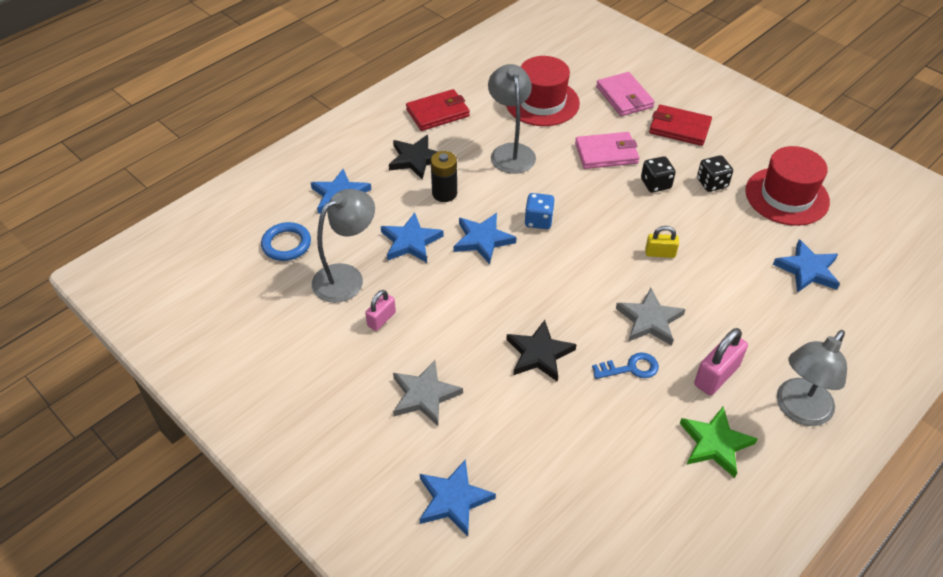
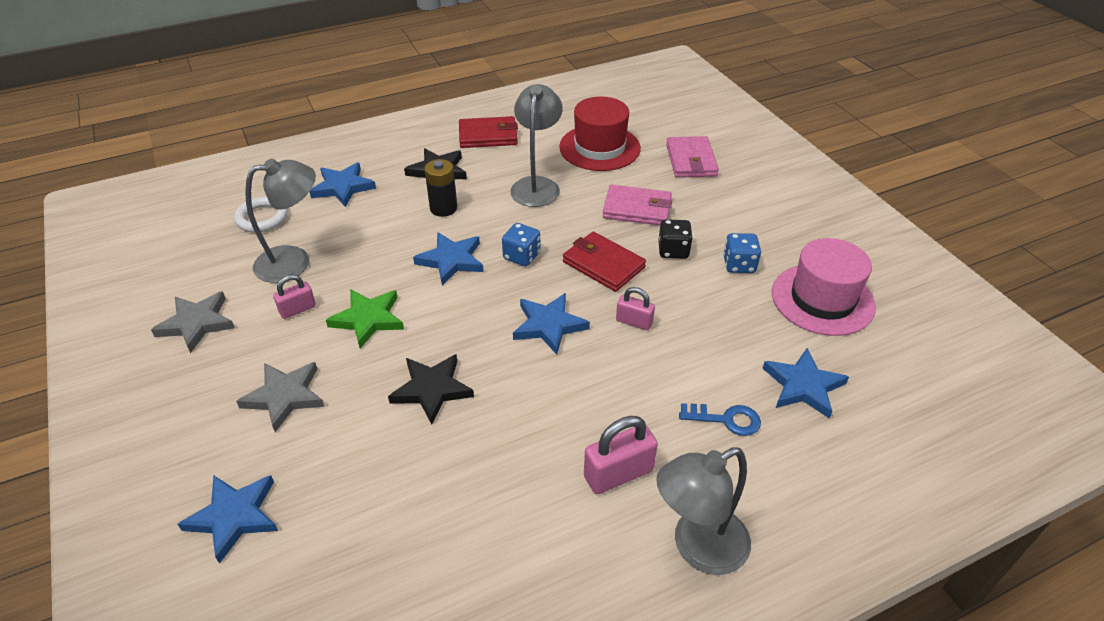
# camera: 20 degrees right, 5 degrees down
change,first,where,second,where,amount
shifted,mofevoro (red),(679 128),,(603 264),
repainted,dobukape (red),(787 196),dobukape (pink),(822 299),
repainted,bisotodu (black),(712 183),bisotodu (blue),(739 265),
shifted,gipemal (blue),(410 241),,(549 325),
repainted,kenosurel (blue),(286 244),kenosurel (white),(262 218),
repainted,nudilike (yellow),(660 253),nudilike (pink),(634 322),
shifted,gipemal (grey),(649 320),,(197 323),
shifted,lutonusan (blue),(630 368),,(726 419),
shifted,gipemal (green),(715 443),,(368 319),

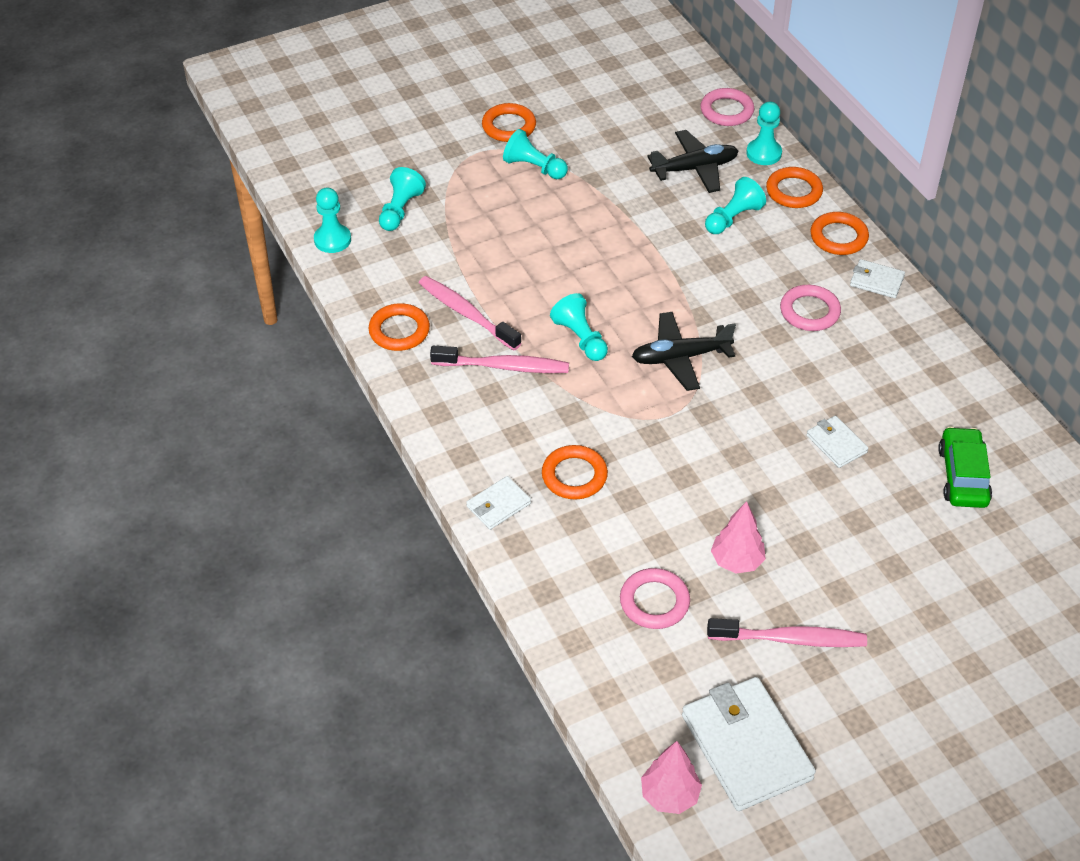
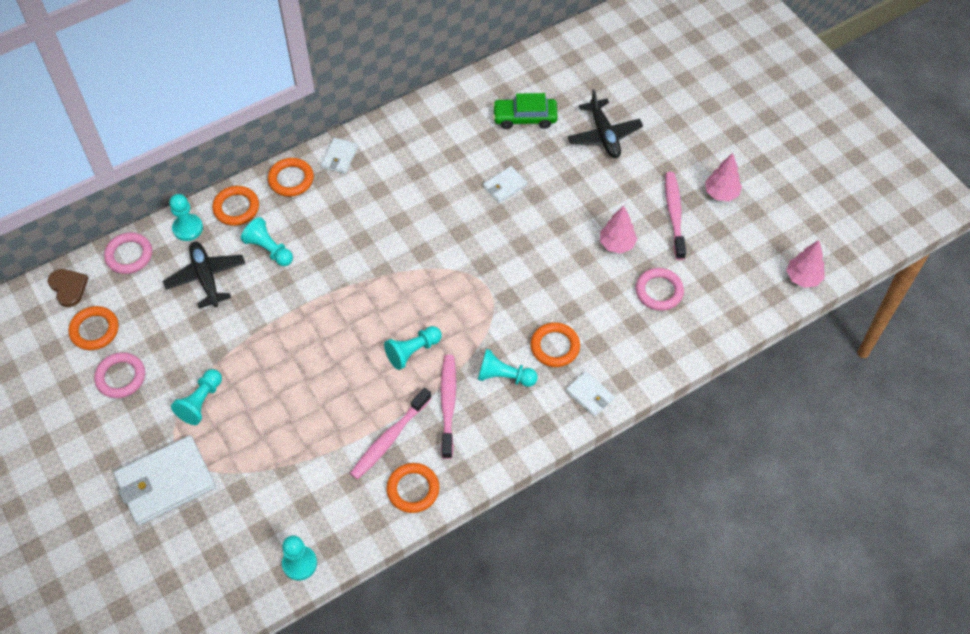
# camera: 95 degrees left, 10 degrees up
change,first,where,second,where,amount
shifted,kenosurel (orange),(509 126),,(94 330),
shifted,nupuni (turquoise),(400 210),,(504 376),
shifted,kenosurel (pink),(809 311),,(121 377),
shifted,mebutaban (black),(680 357),,(604 135),
shifted,mofevoro (white),(746 747),,(166 482),
new,,,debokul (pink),(721 193),
new,,,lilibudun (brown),(68 287),

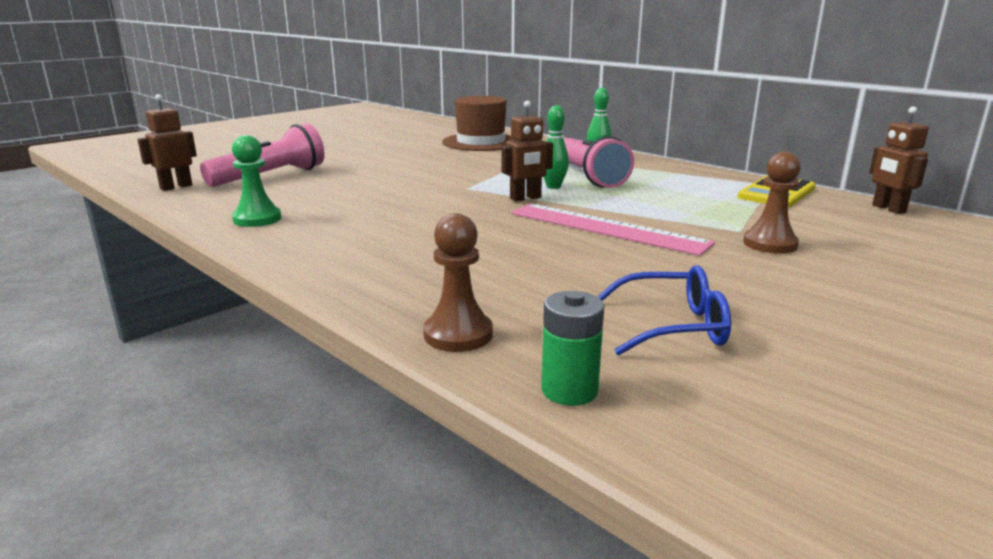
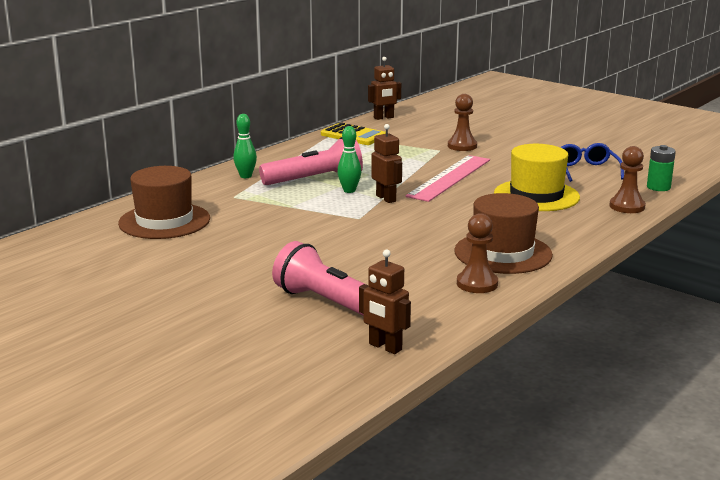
# camera: 95 degrees left, 0 degrees up
change,first,where,second,where,amount
repainted,nupuni (green),(257 219),nupuni (brown),(477 284),
new,,,dobukape (yellow),(536 195),
new,,,dobukape (brown),(503 253),

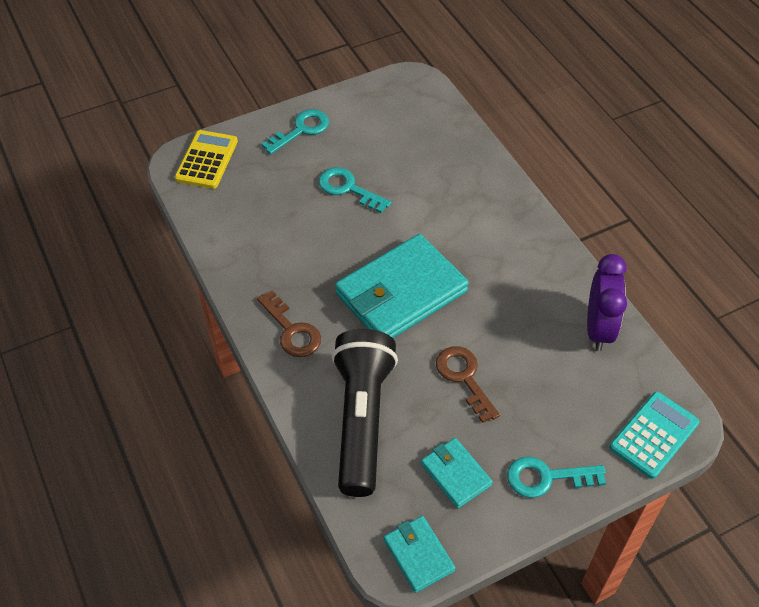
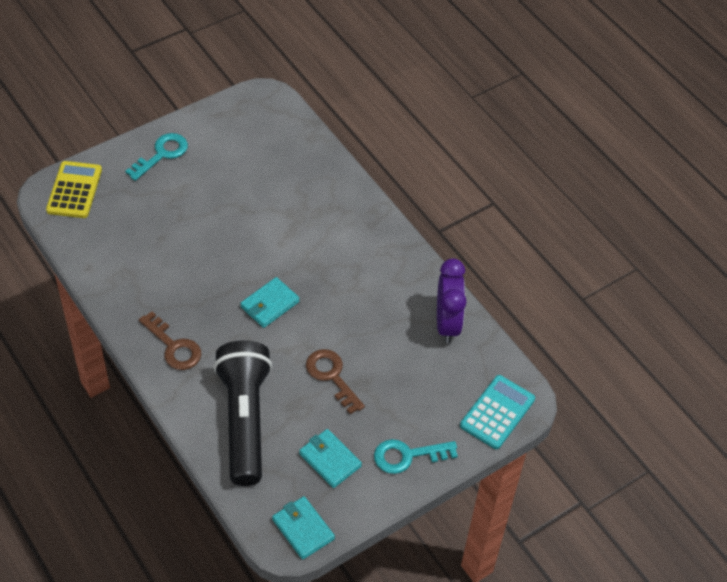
# camera: 10 degrees left, 0 degrees up
change,first,where,second,where,amount
gone,lutonusan (turquoise),(348 189),,,
scaled,mofevoro (turquoise),(401 293),,(270 304),x0.49

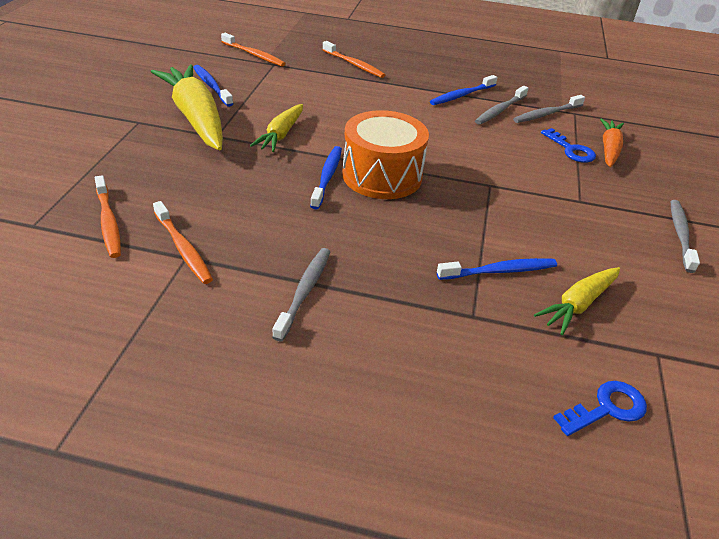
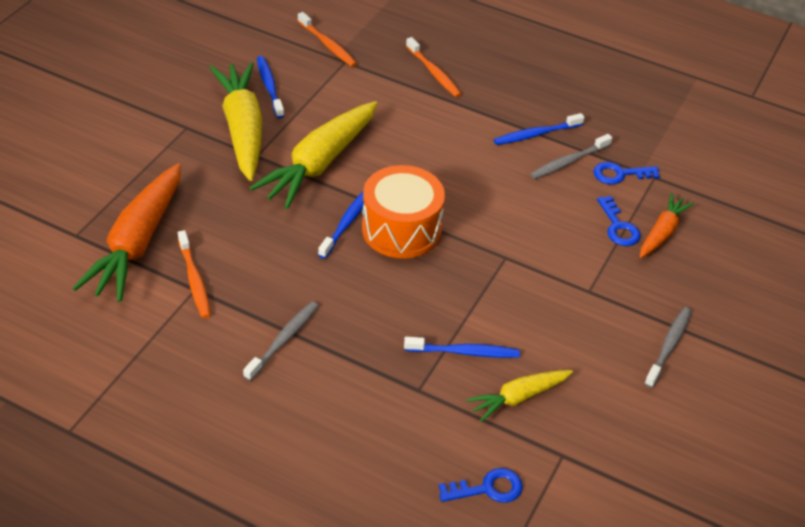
# camera: 15 degrees right, 5 degrees up
change,first,where,second,where,amount
swapped,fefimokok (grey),(546 114),lutonusan (blue),(620 174),
scaled,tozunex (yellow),(281 134),,(320 163),x1.83
swapped,fefimokok (orange),(108 222),tozunex (orange),(138 242),

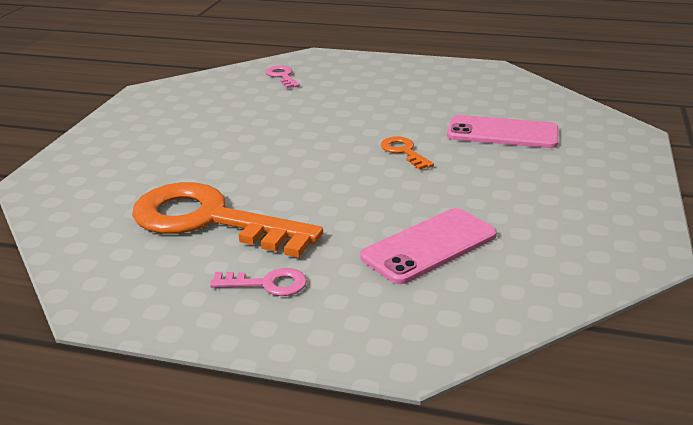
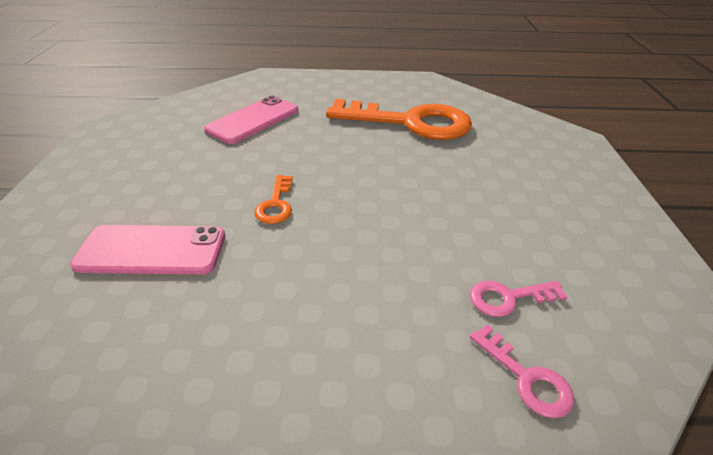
# camera: 165 degrees right, 10 degrees up
change,first,where,second,where,amount
rotated,lutonusan (orange),(404 151),,(276 204),45 degrees clockwise
shifted,lutonusan (pink),(267 284),,(508 298),

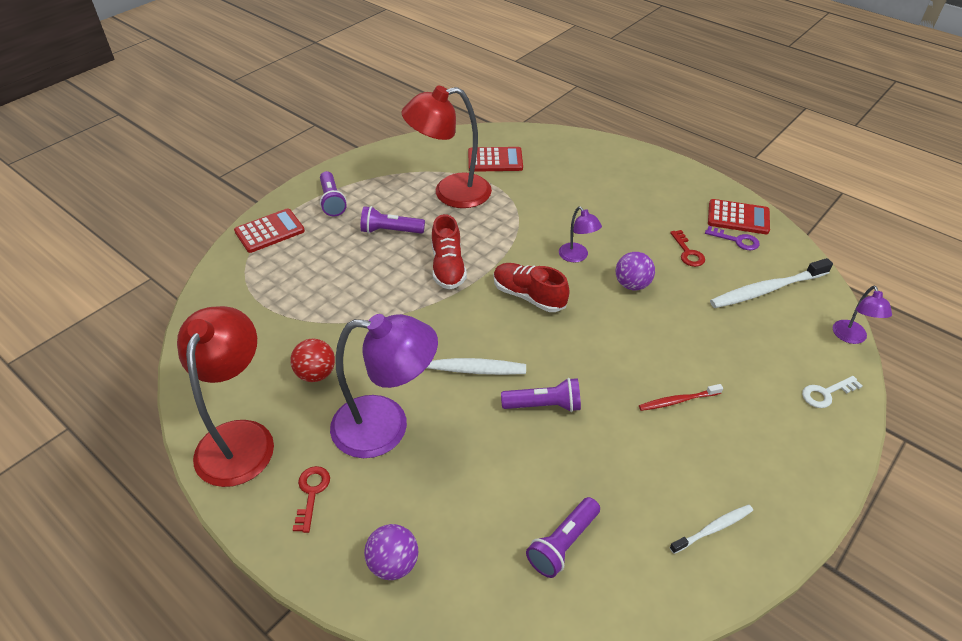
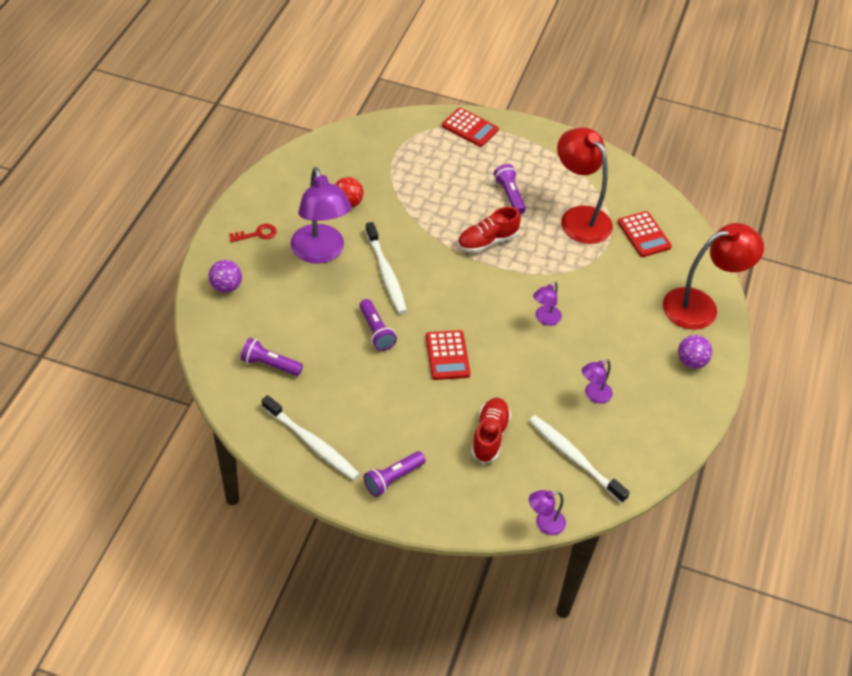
# camera: 65 degrees right, 5 degrees up
change,first,where,second,where,amount
shifted,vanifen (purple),(332 201),,(393 479),
shifted,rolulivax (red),(738 217),,(447 355),
gone,lutonusan (purple),(736 240),,,
swapped,lutonusan (red),(688 252),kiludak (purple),(593 395),
shifted,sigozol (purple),(632 285),,(691 362),
shifted,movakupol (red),(528 296),,(489 436),
shifted,kiludak (red),(239 438),,(700 306),
gone,lutonusan (white),(826 393),,,
gone,fefimokok (red),(677 401),,,
scaled,fefimokok (white),(713 528),,(312 443),x1.80

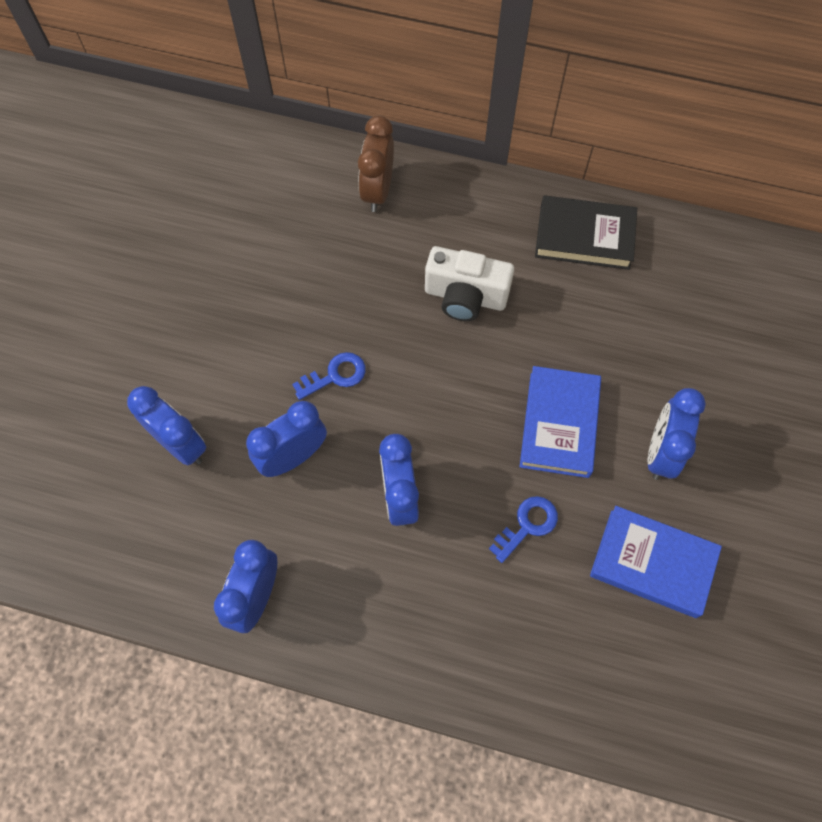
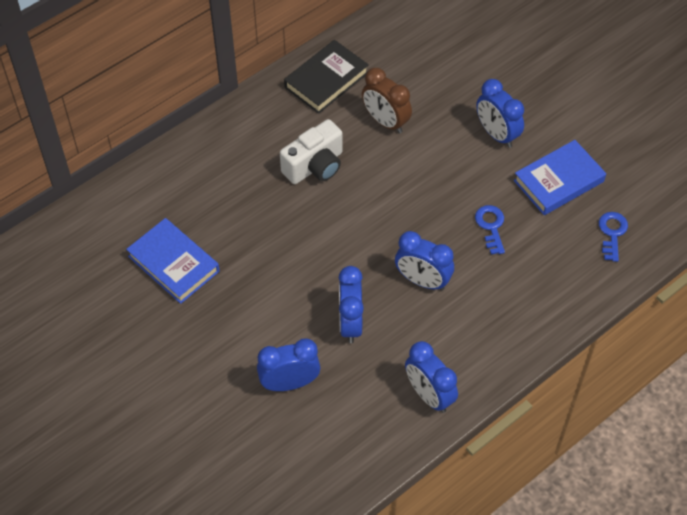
# camera: 55 degrees left, 10 degrees down
change,first,where,second,where,amount
shifted,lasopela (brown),(377 191),,(385 122),
shifted,lutonusan (blue),(335 375),,(612 233),
shifted,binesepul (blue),(559 424),,(173 264),

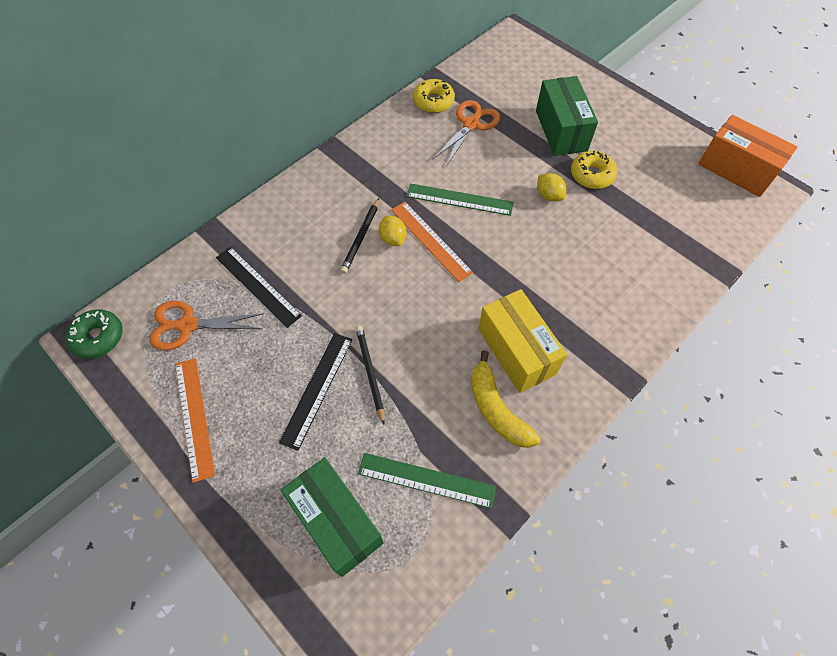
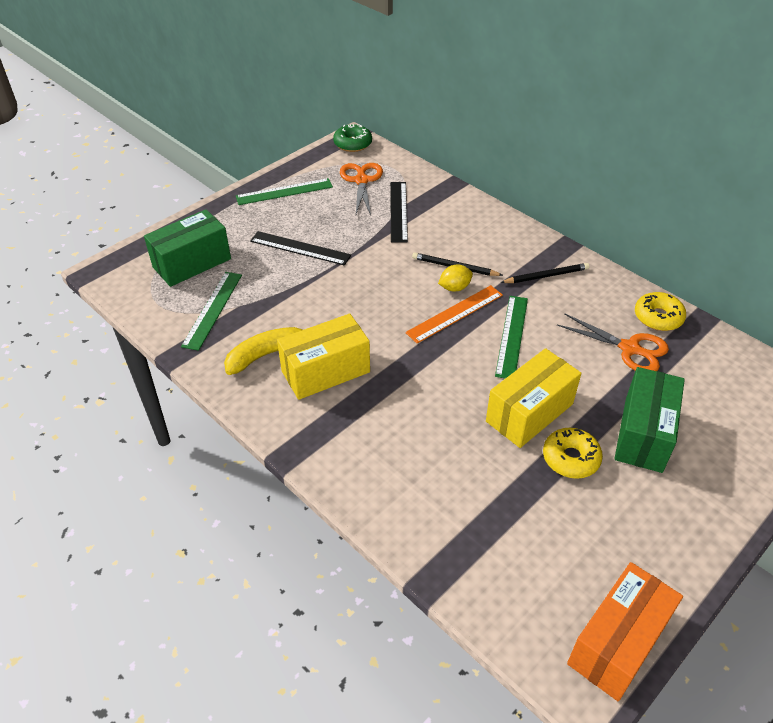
# camera: 90 degrees right, 15 degrees down
change,first,where,second,where,amount
rotated,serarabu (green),(561 130),,(643 434),60 degrees counterclockwise
swapped,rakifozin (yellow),(549 196),serarabu (yellow),(529 412),
rotated,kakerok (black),(258 286),,(398 211),45 degrees counterclockwise
shifted,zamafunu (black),(370 373),,(546 276),
repainted,kakerok (orange),(194 417),kakerok (green),(284 191),

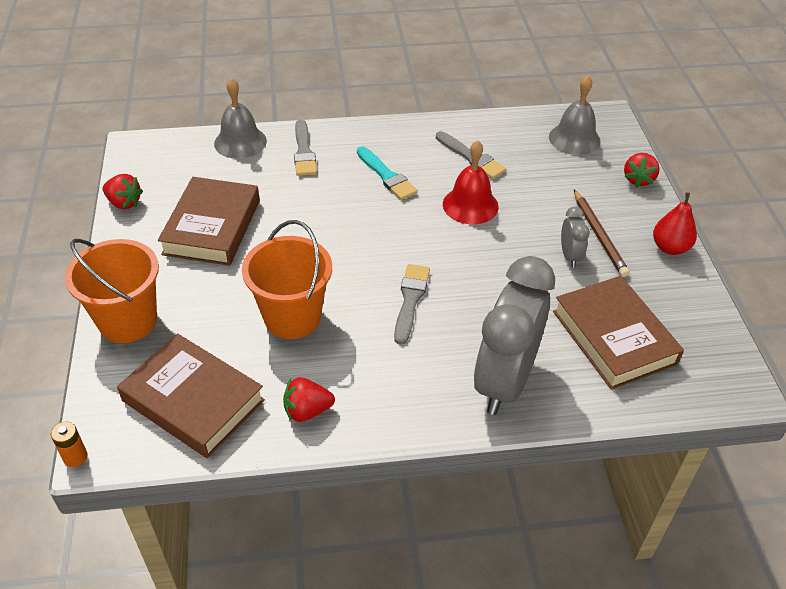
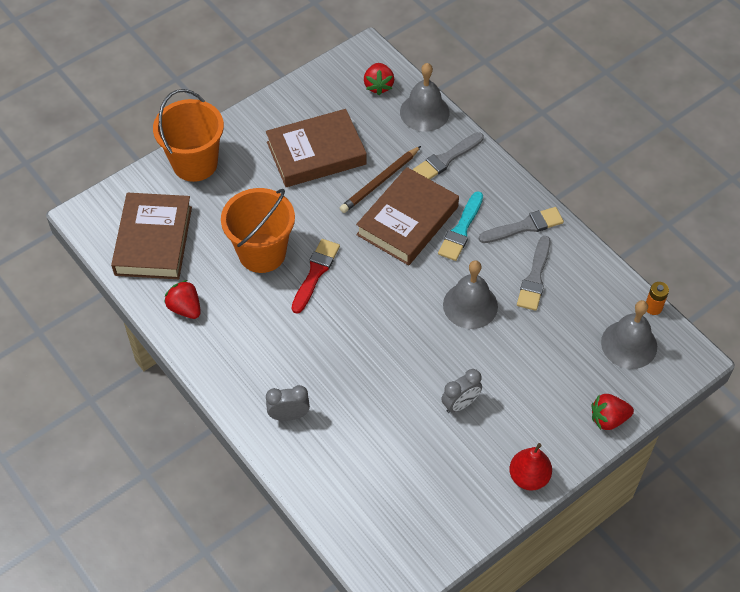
# camera: 60 degrees right, 10 degrees up
change,first,where,second,where,amount
repainted,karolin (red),(470 205),karolin (grey),(470 305),
shifted,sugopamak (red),(124 203),,(378 86),
shifted,zamafunu (brown),(599 235),,(380 181),
scaled,lasopela (grey),(504 382),,(289 415),x0.43
shifted,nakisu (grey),(410 300),,(524 226),
shifted,binesepul (brown),(614 337),,(407 221),
shifted,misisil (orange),(75 457),,(653 307),
new,,,nakisu (red),(315 273),

